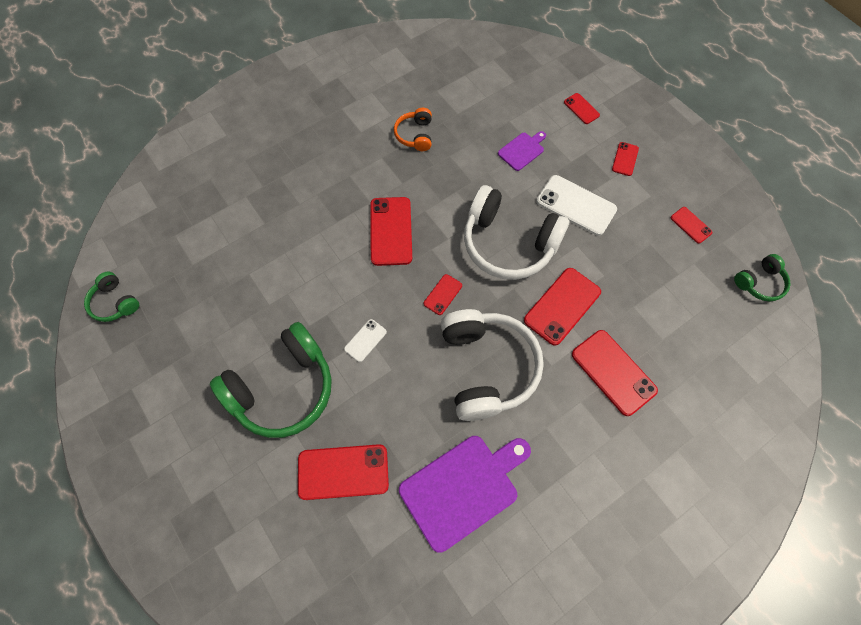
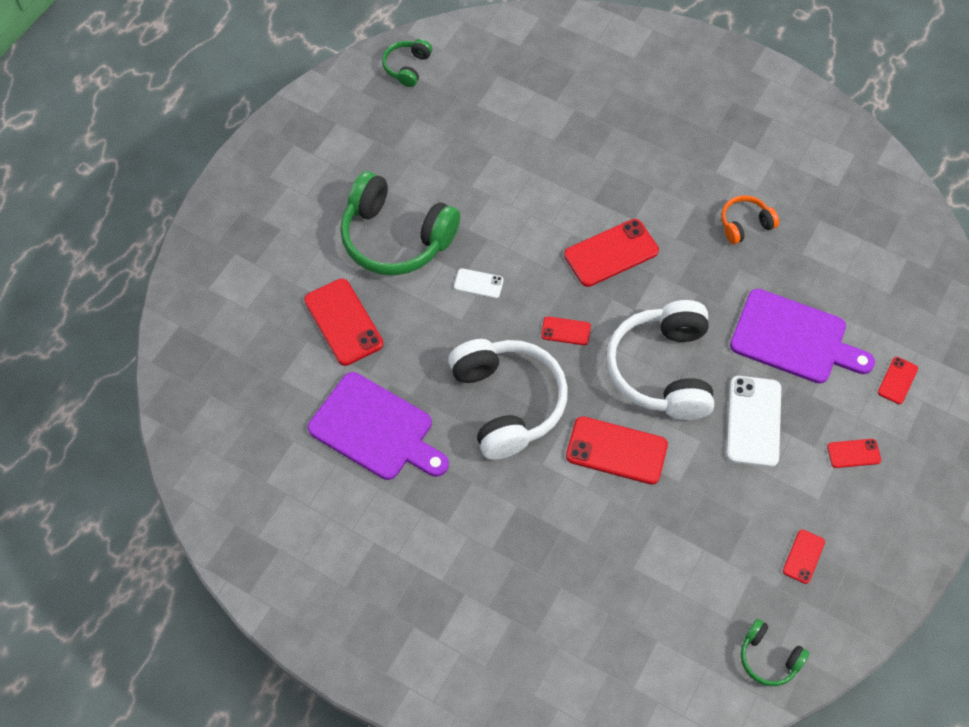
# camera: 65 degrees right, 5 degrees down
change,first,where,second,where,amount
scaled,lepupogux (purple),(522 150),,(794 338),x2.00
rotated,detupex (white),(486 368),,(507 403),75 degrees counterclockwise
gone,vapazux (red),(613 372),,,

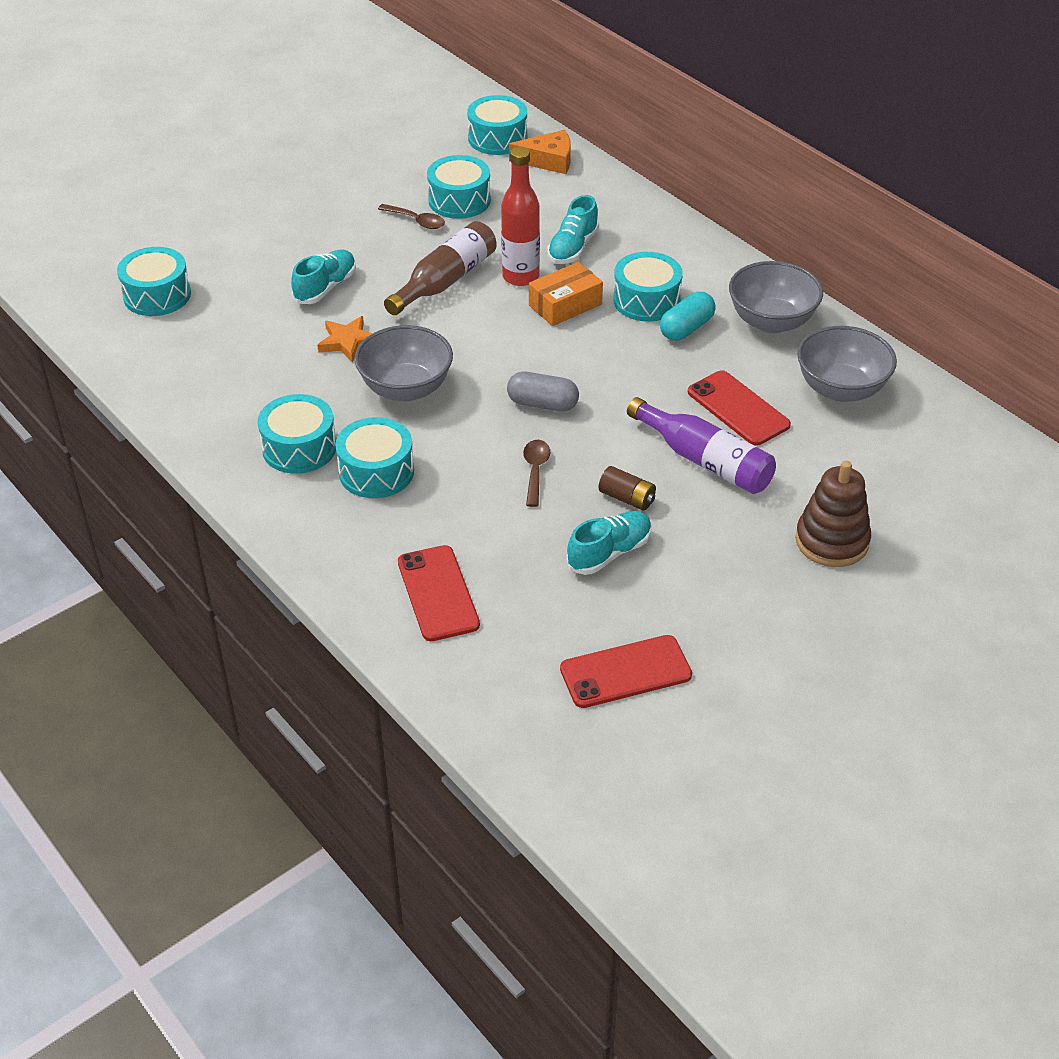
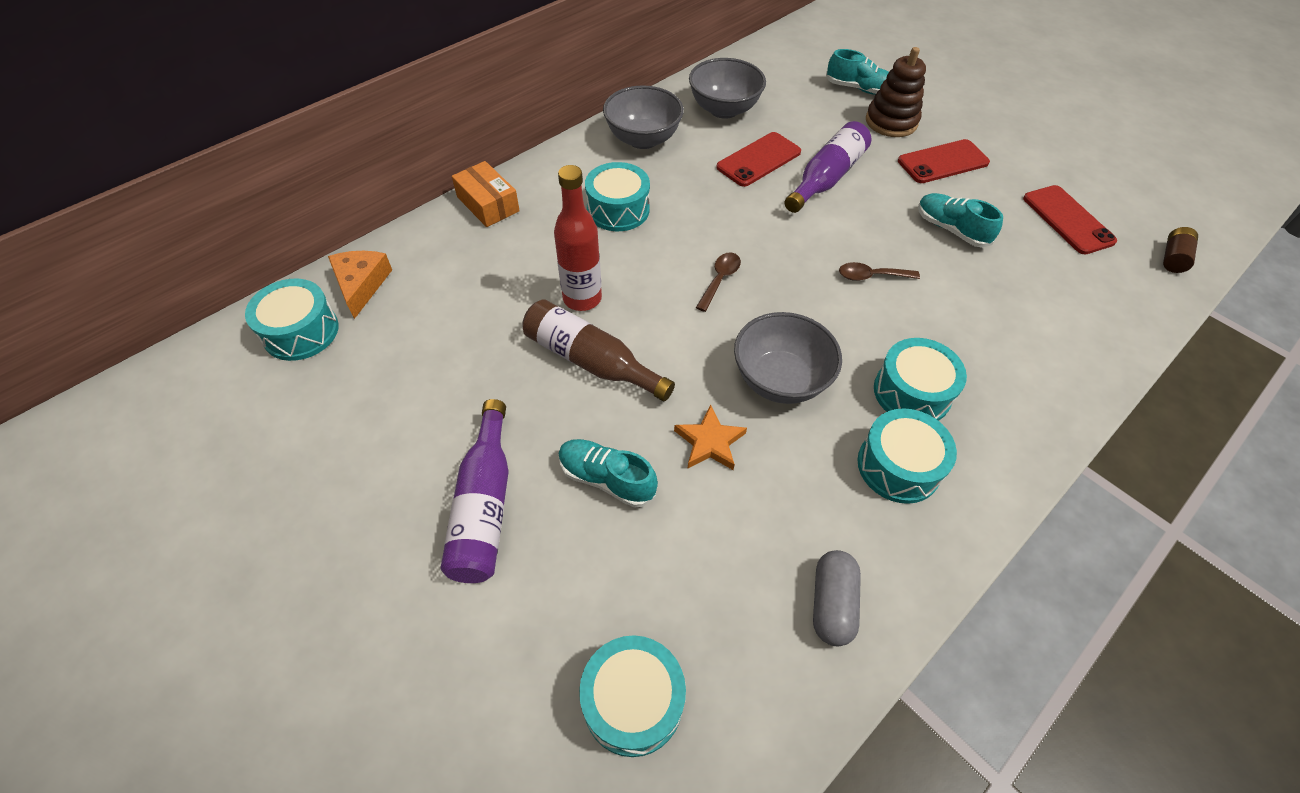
# camera: 95 degrees left, 10 degrees up
change,first,where,second,where,amount
gone,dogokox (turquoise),(459 200),,,
shifted,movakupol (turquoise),(573 248),,(858 89),
shifted,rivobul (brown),(416 221),,(720 279),
shifted,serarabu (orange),(565 305),,(488 204),
gone,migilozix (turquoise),(686 328),,,
shifted,migilozix (grey),(542 404),,(831 603),
shifted,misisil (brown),(627 498),,(1173 258),
shifted,vapazux (red),(438 593),,(943 162),
new,,,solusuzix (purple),(484 505),

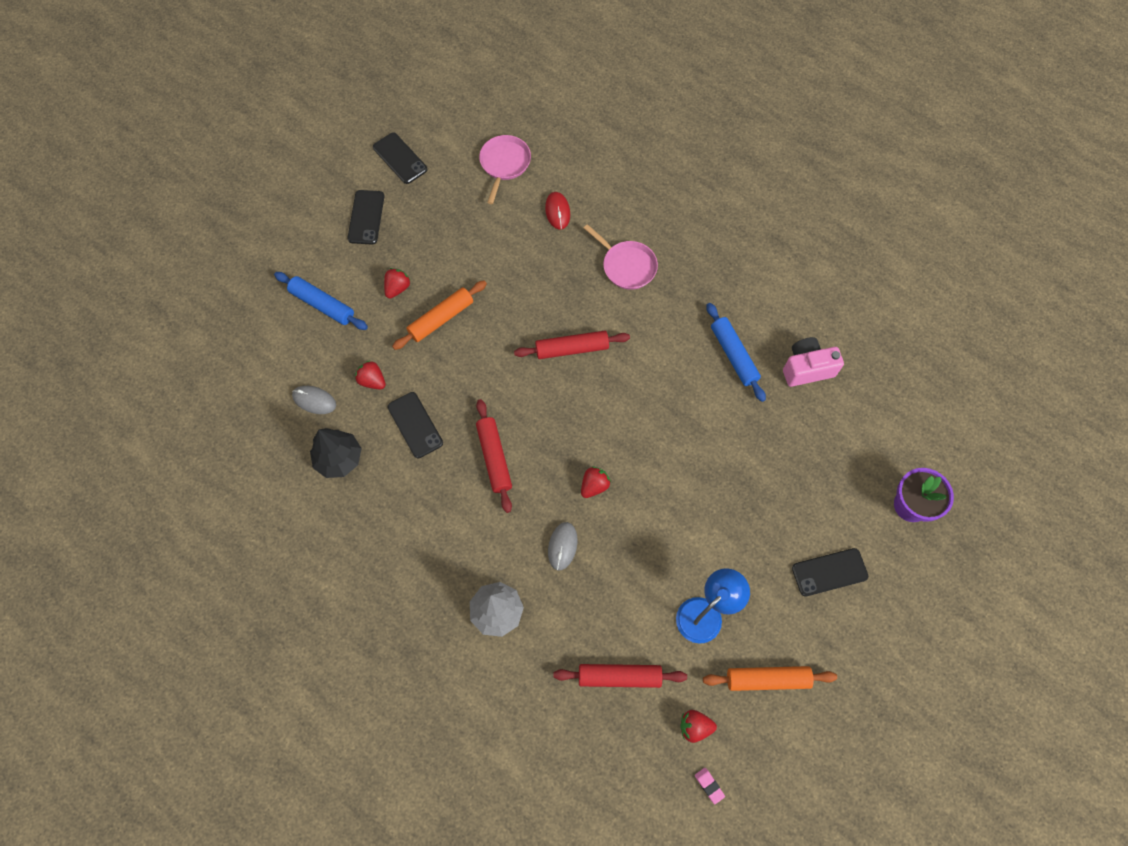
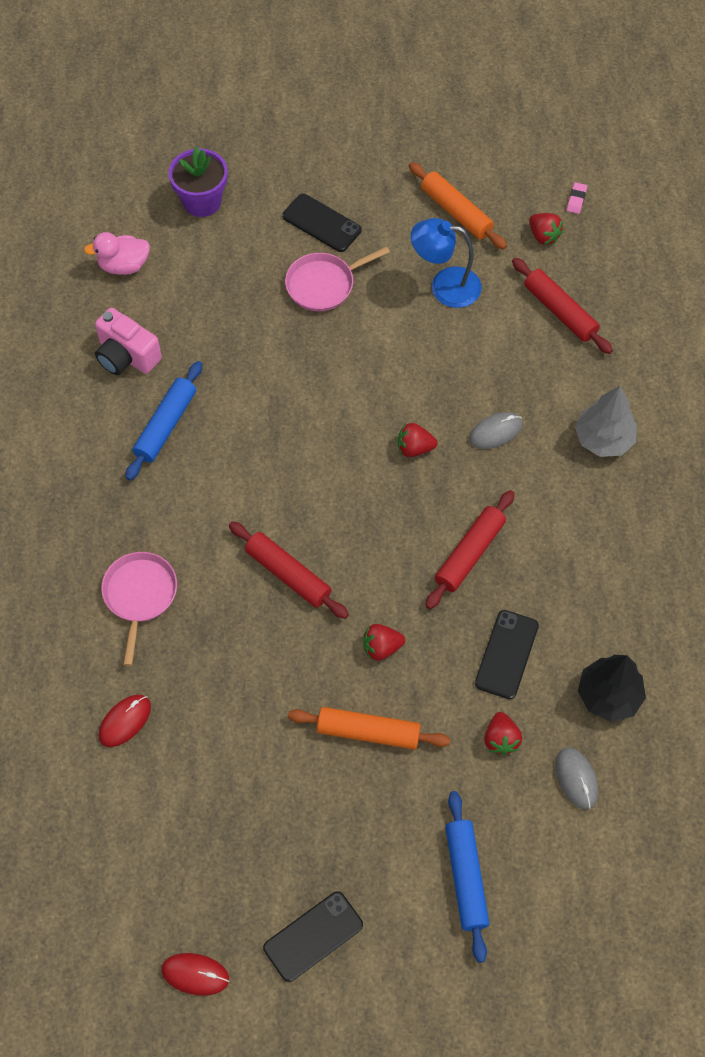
# camera: 130 degrees left, 5 degrees down
change,first,where,second,where,amount
swapped,vapazux (black),(400 158),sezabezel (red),(195 974),
shifted,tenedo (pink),(504 164),,(323 284),
shifted,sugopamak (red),(397 288),,(381 647),
new,,,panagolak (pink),(123 265),

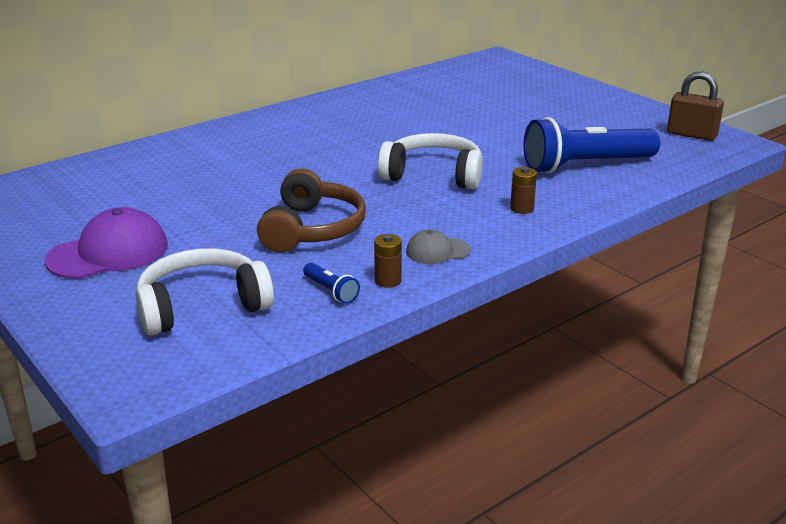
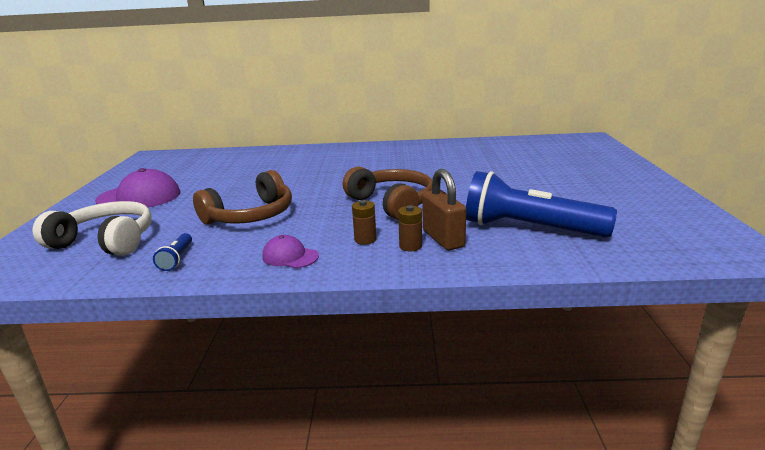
# camera: 40 degrees right, 5 degrees down
change,first,where,second,where,amount
shifted,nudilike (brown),(691 135),,(443 239),
repainted,detupex (white),(433 175),detupex (brown),(392 203),
repainted,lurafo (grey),(437 251),lurafo (purple),(290 256),
shifted,misisil (brown),(388 281),,(365 239),

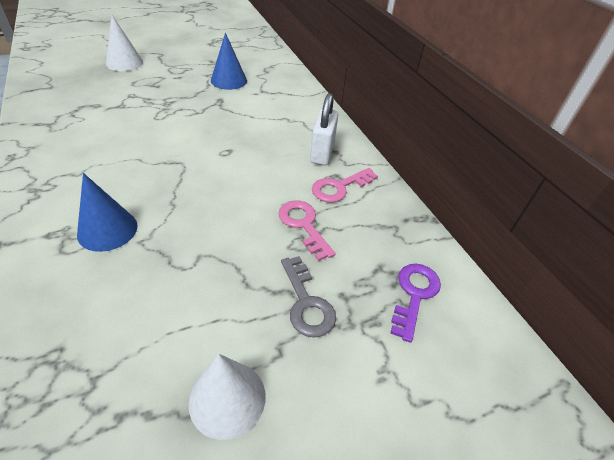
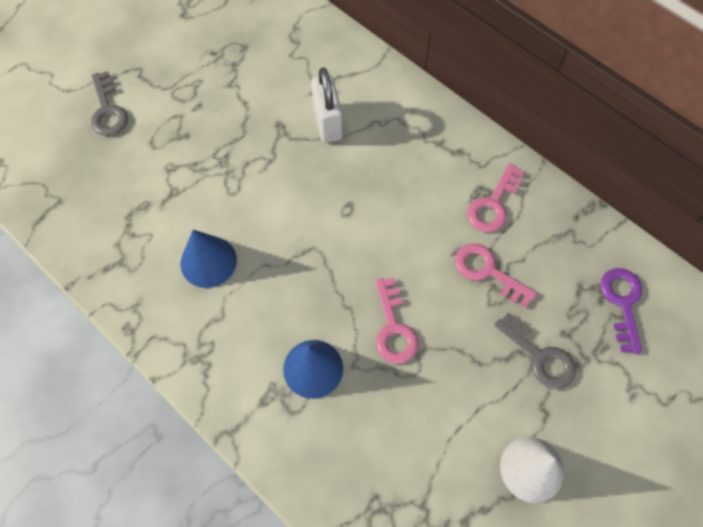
# camera: 20 degrees left, 20 degrees up
change,first,where,second,where,amount
swapped,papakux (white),(124 63),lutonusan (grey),(108 110),
shifted,papakux (blue),(229 80),,(208 261),
shifted,nudilike (white),(322 153),,(327 123),
new,,,lutonusan (pink),(394 328),

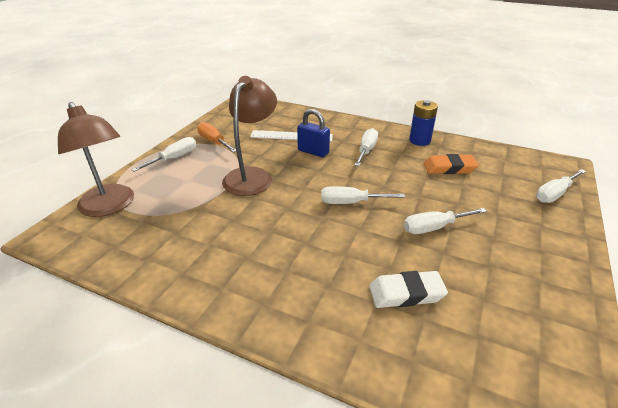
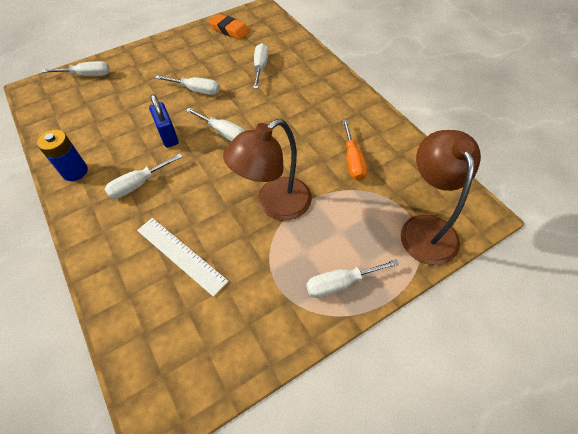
# camera: 145 degrees left, 20 degrees up
change,first,where,second,where,amount
shifted,nudilike (blue),(313 152),,(168 136),
shifted,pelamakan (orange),(214 142),,(352 160),
shifted,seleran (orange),(449 168),,(229 30),
swapped,seleran (white),(406 293),pelamakan (white),(260 67),

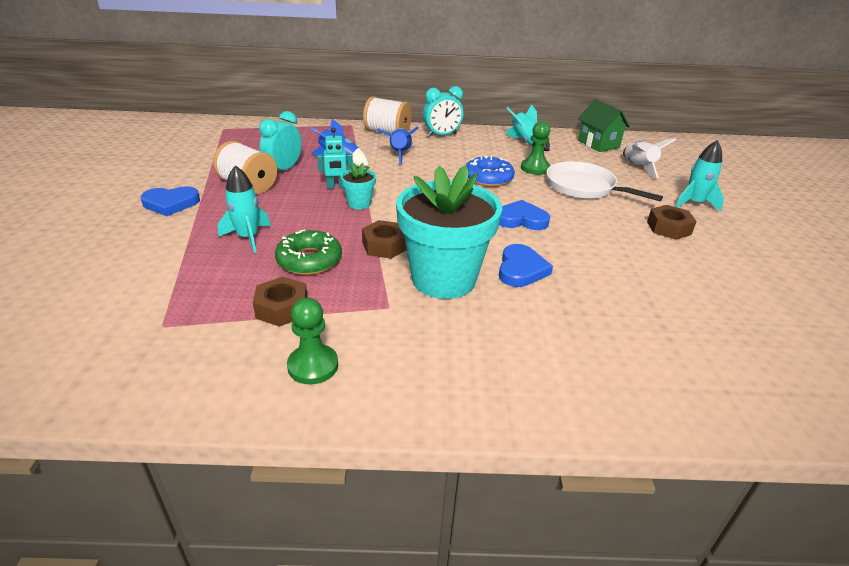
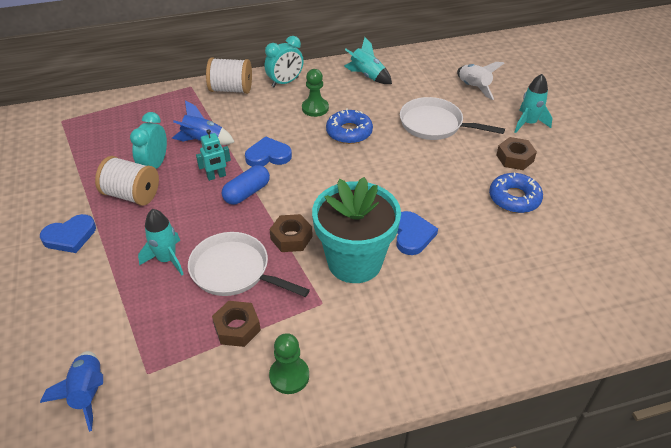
# camera: 15 degrees left, 10 degrees up
change,first,where,second,where,amount
gone,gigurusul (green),(598 144),,,
shifted,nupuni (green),(535 168),,(315 108),
shifted,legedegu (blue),(399 154),,(88 393),
swapped,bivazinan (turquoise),(359 203),migilozix (blue),(247 193),
shifted,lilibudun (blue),(521 219),,(268 155),
swapped,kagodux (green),(309 260),tenedo (white),(234 271),
new,,,kagodux (blue),(514 198),

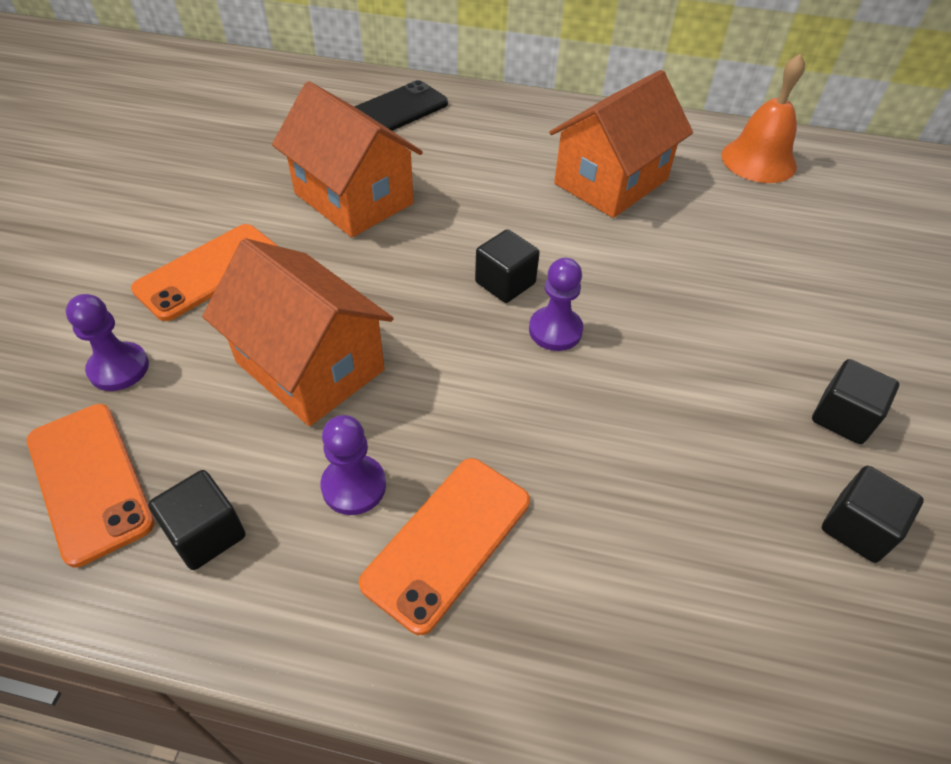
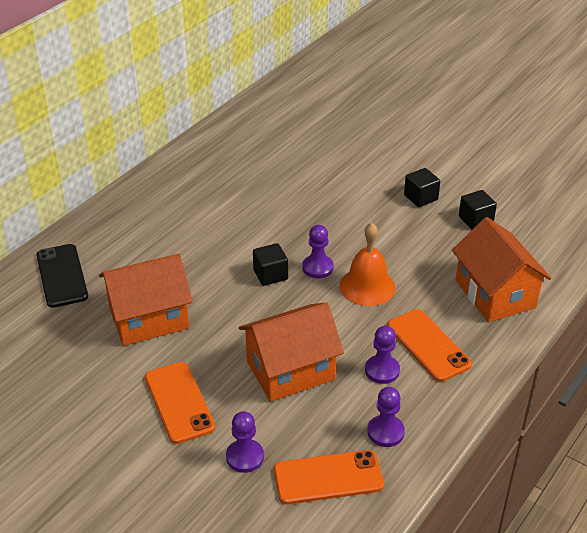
# camera: 65 degrees left, 10 degrees down
change,first,where,second,where,amount
shifted,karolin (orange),(758 160),,(367 286),
shifted,gigurusul (orange),(611 181),,(495 294),
swapped,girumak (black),(206 534),nupuni (purple),(385 432),

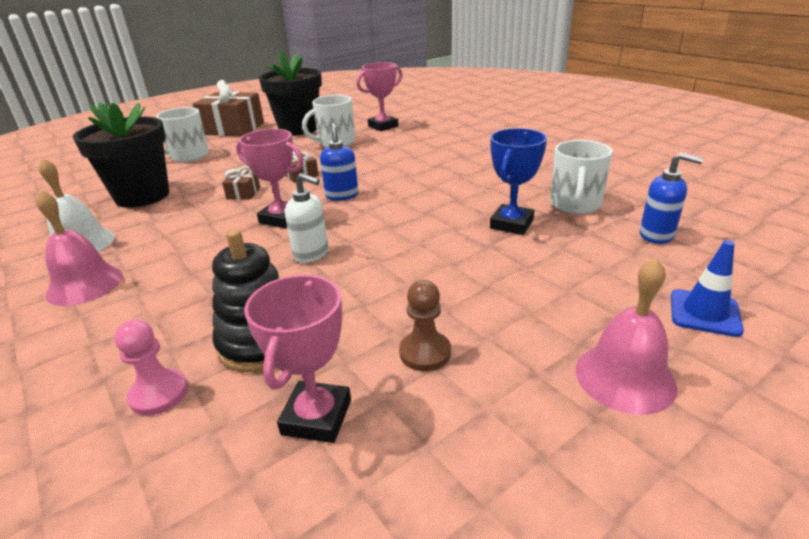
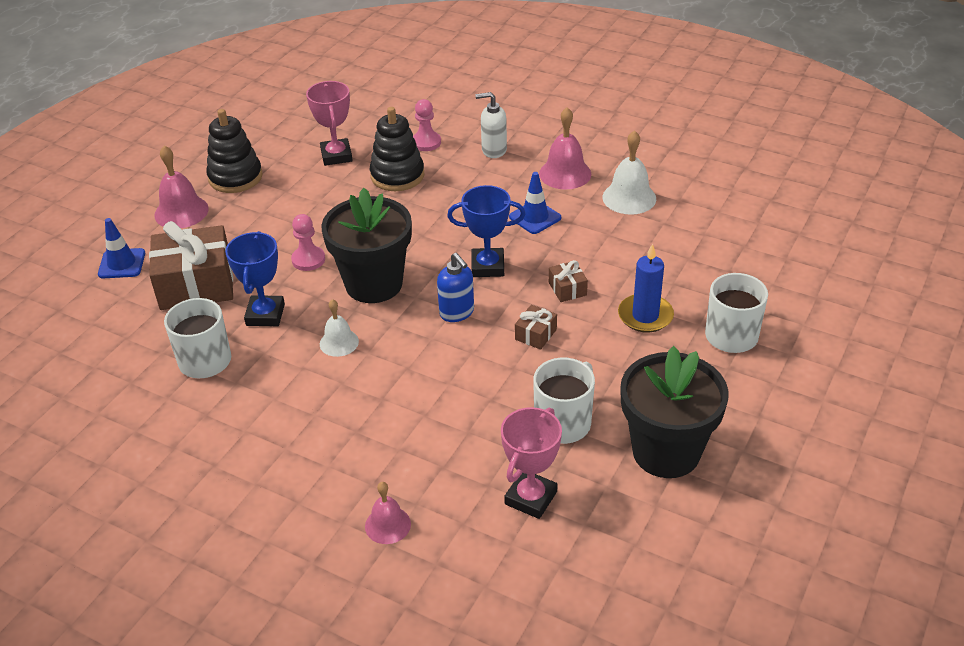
# camera: 155 degrees right, 10 degrees up
change,first,where,second,where,amount
shifted,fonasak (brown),(233 129),,(196 284),
shifted,bivazinan (black),(142 196),,(374 284),
repainted,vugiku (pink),(281 218),vugiku (blue),(488 266),
gone,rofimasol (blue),(657 235),,,
shifted,rofimasol (white),(311 254),,(493 150),
gone,nupuni (brown),(425 352),,,
new,,,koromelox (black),(235 177),
new,,,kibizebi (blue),(535 217),
new,,,nupuni (pink),(308 260),
new,,,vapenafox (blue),(645 316),
new,,,karolin (white),(339 342),
new,,,karolin (pink),(387 525),

